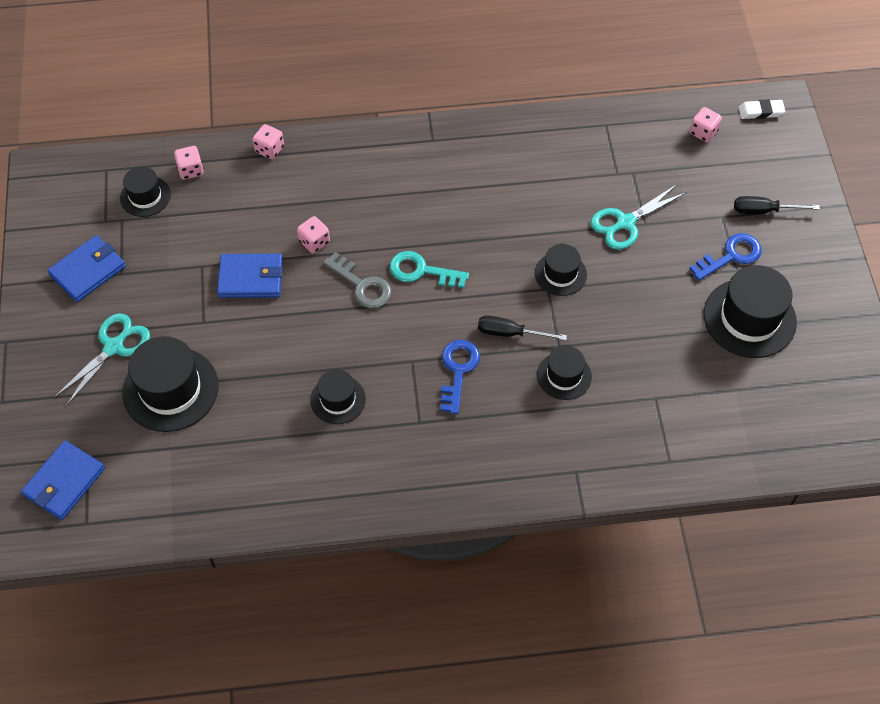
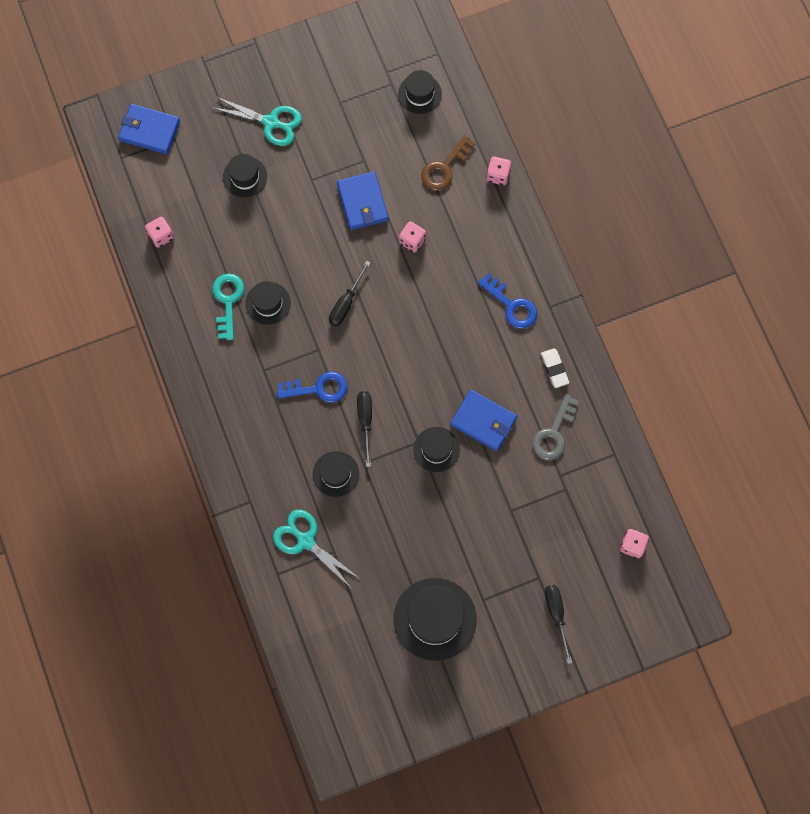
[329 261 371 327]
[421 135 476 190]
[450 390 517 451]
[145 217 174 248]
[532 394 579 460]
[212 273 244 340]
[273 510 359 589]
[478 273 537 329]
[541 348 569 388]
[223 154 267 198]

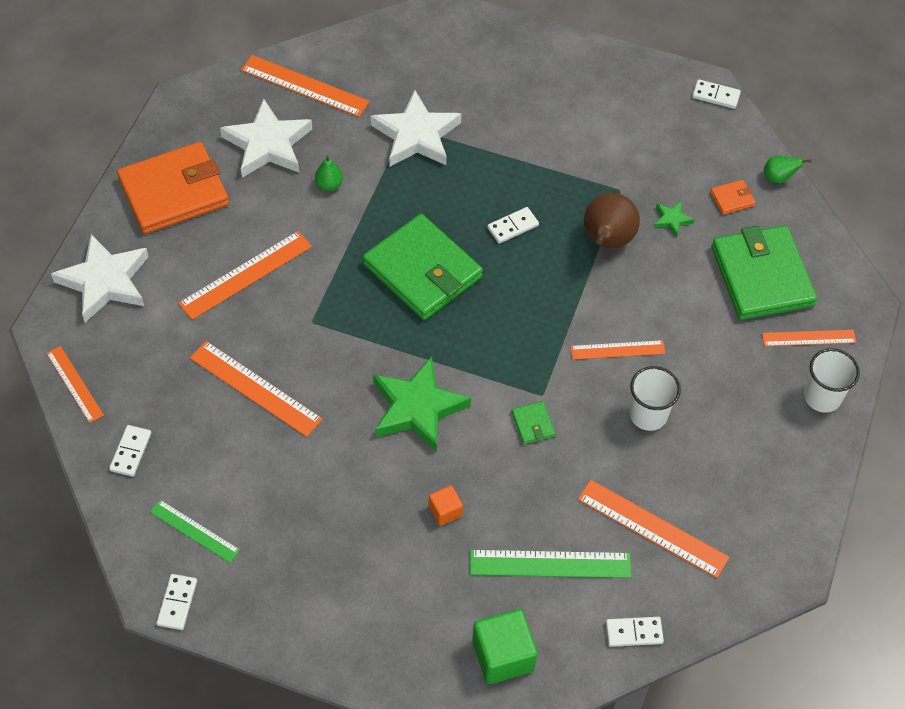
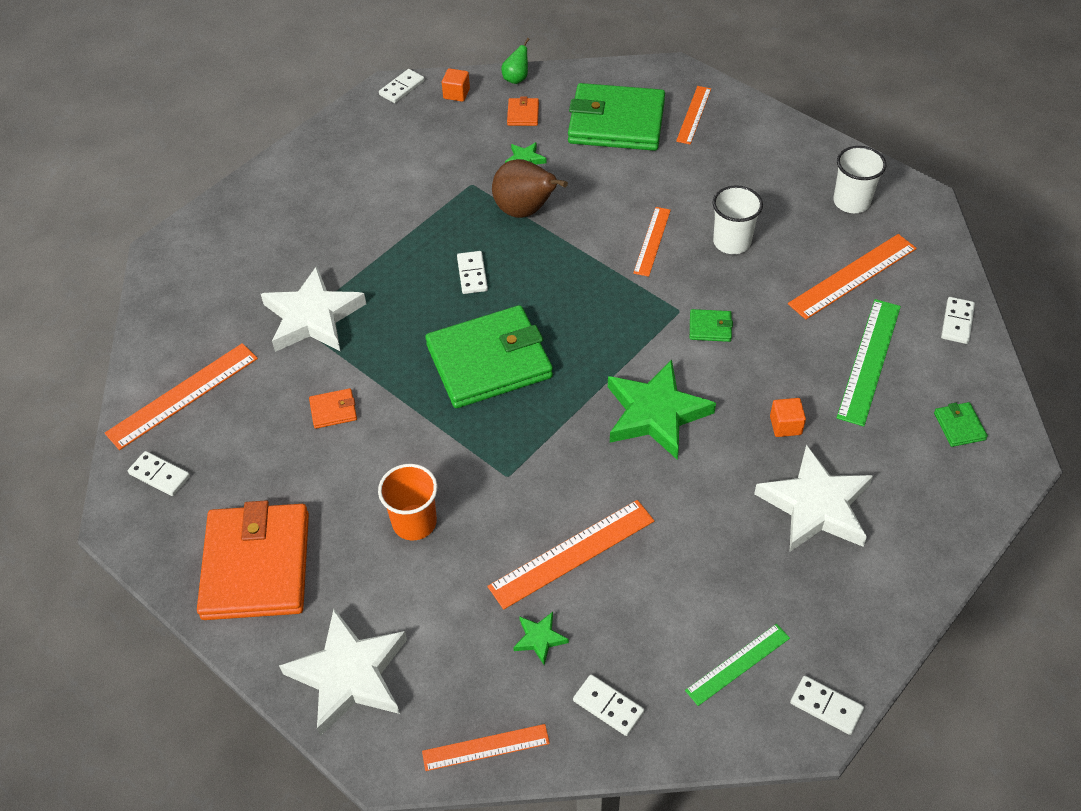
[128 451 190 496]
[442 68 470 102]
[513 612 569 665]
[754 445 873 552]
[833 146 886 213]
[378 464 437 540]
[309 388 357 429]
[934 402 988 447]

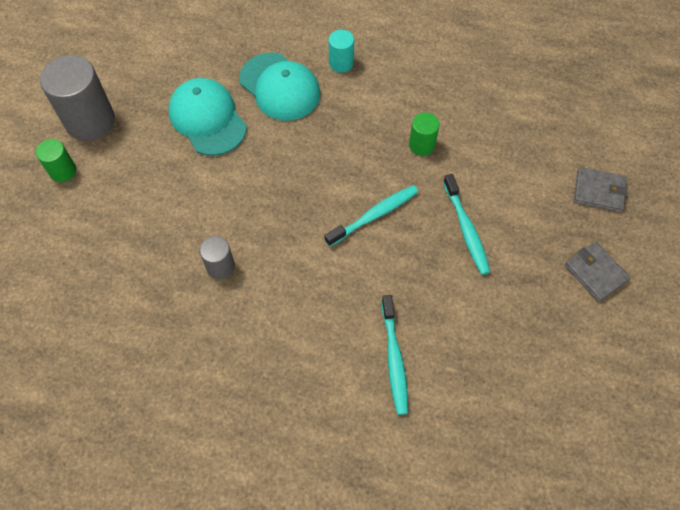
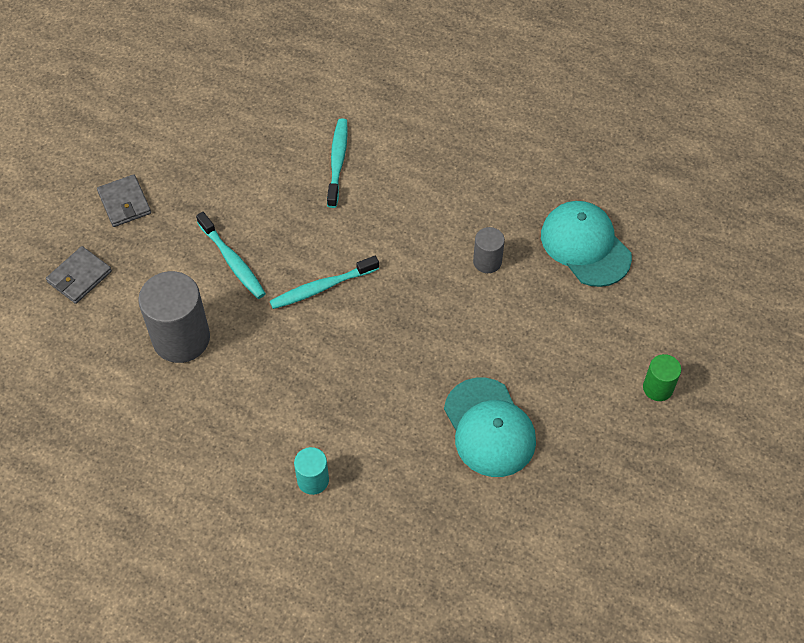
[409 113 440 156] (first image)
[138 271 210 363]
[541 201 632 287]
[196 212 266 299]
[46 246 112 304]

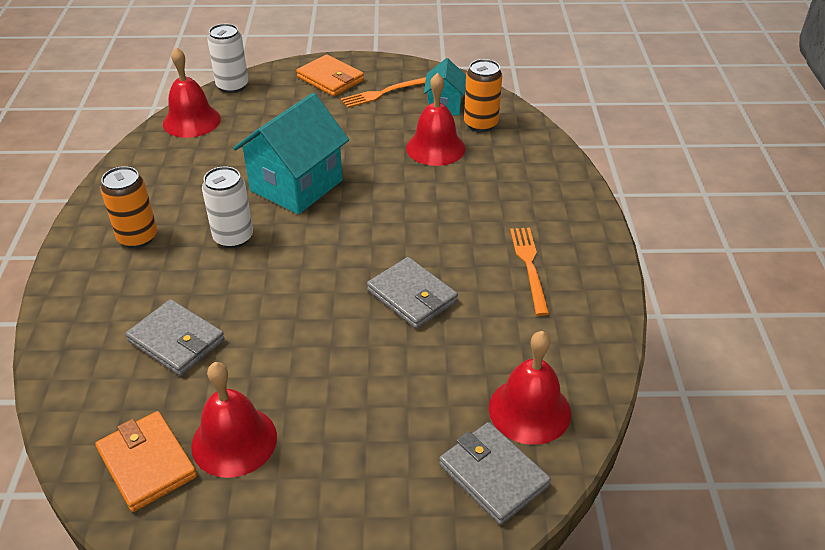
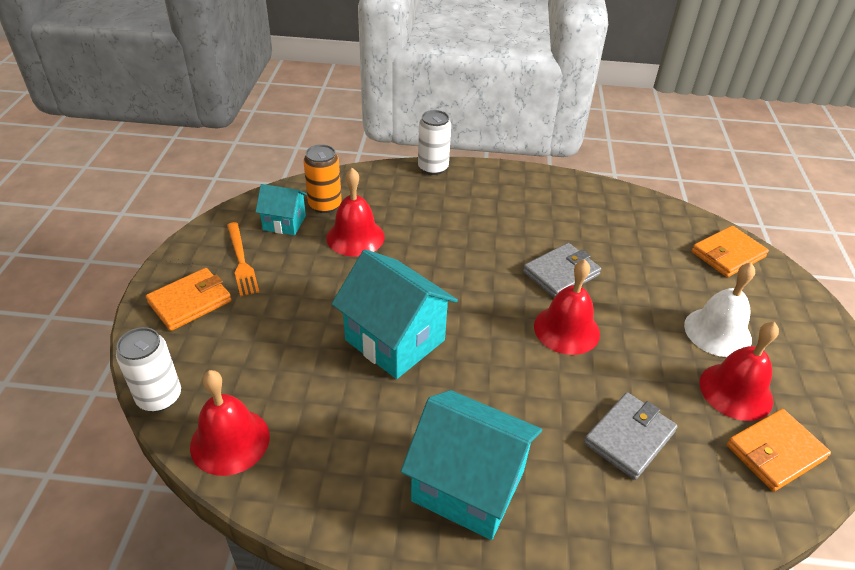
[510 228 549 316] (first image)
[684 263 755 357]
[418 110 451 175]
[534 259 600 355]
[401 390 542 540]
[692 226 769 277]

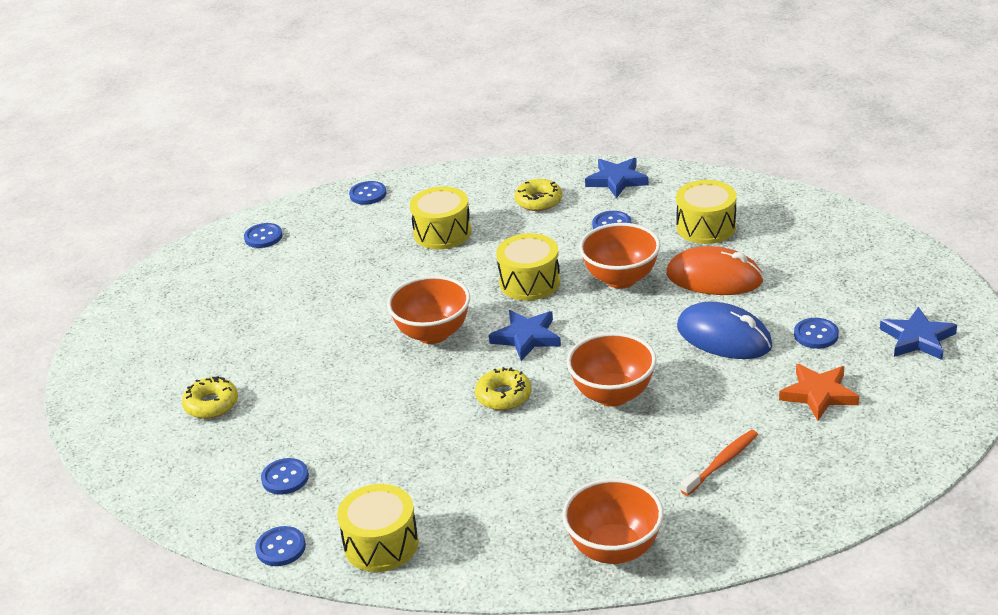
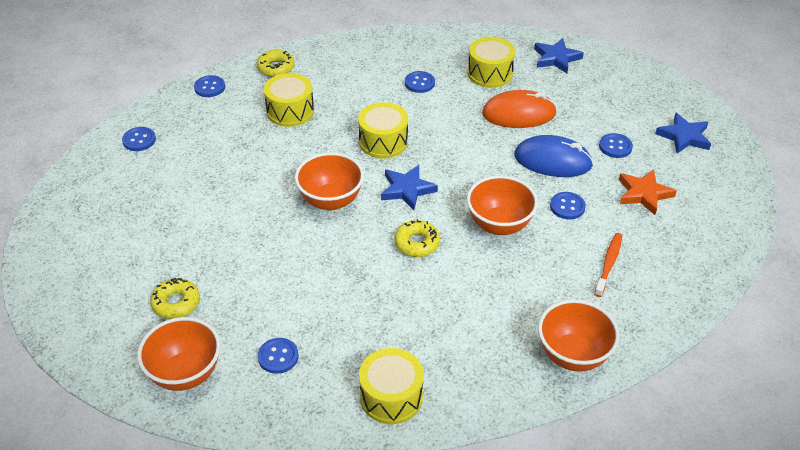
[550 192 586 220]
[257 50 295 77]
[137 317 221 391]
[534 38 584 73]

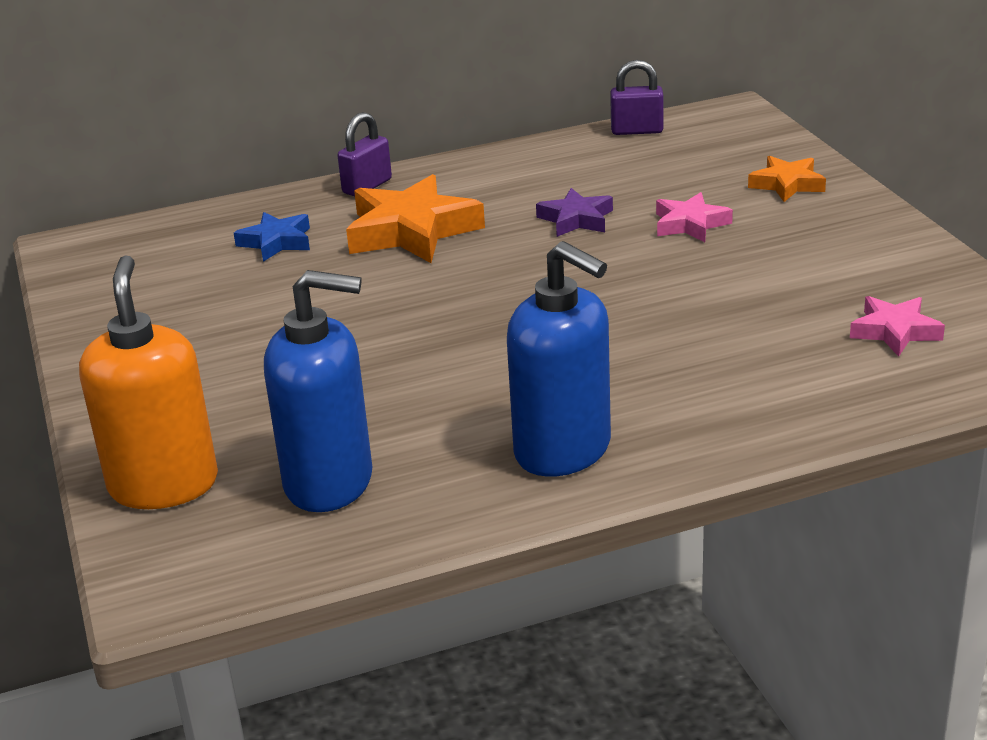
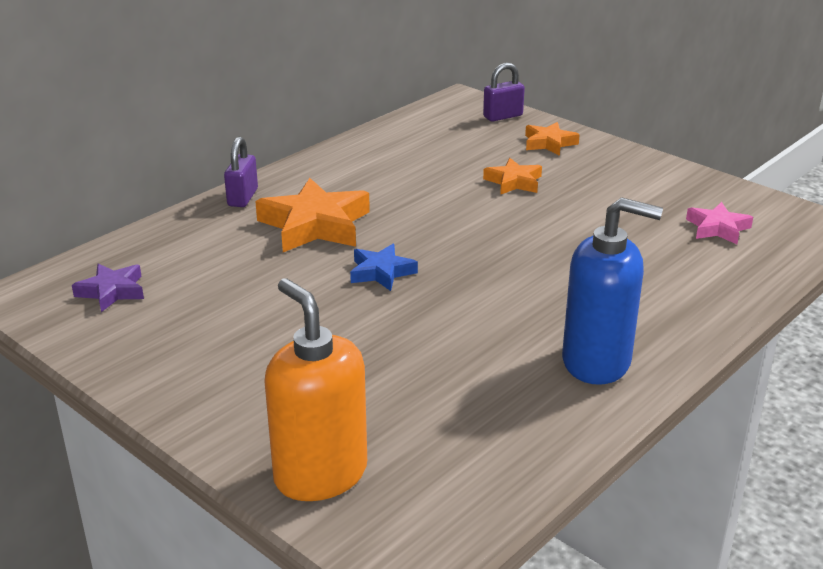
[264 270 372 512] (first image)
[350 244 418 291]
[72 263 144 312]
[483 63 525 122]
[483 158 542 195]

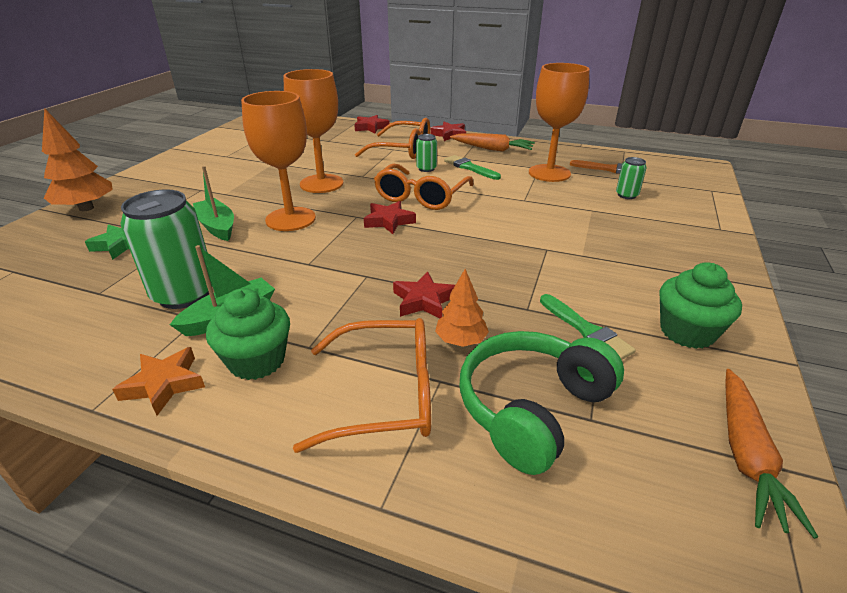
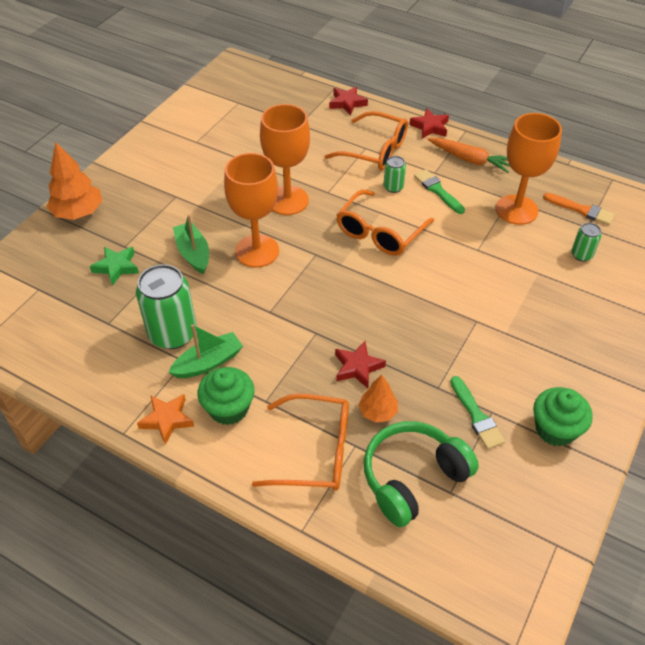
[364 201 416 234] (first image)
[725 369 818 539] (first image)

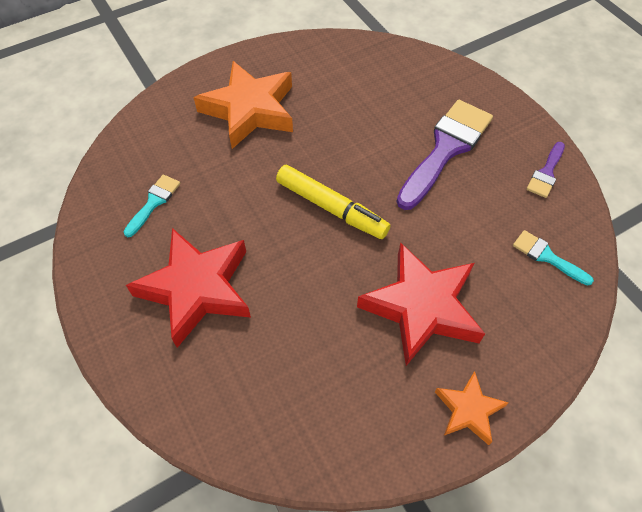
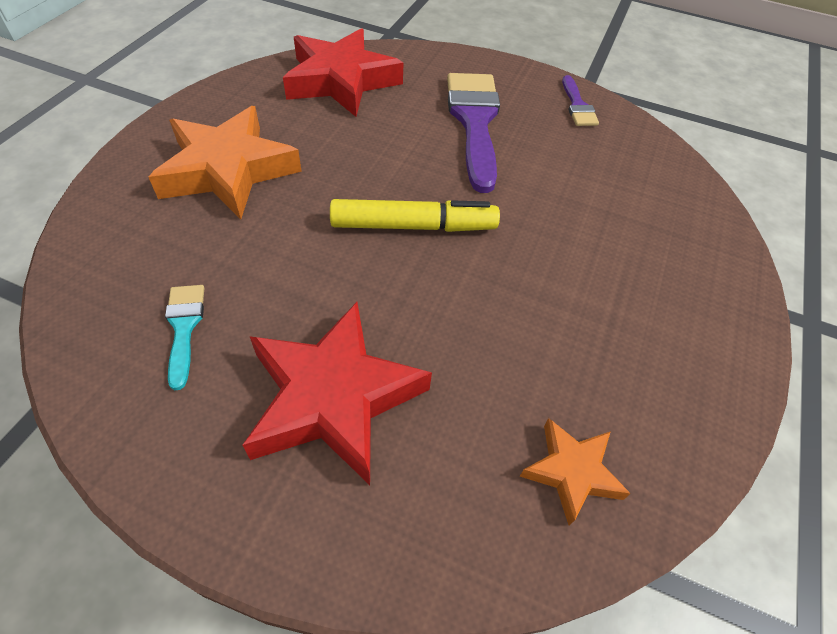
[513 230 594 286] (first image)
[283 28 403 117]
[520 418 631 526]

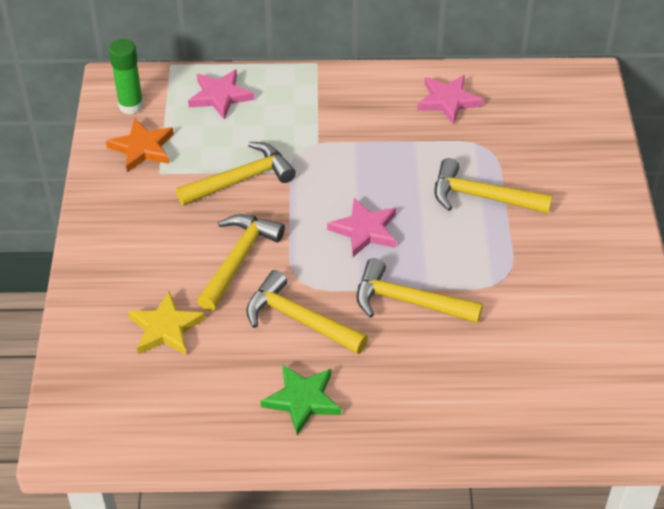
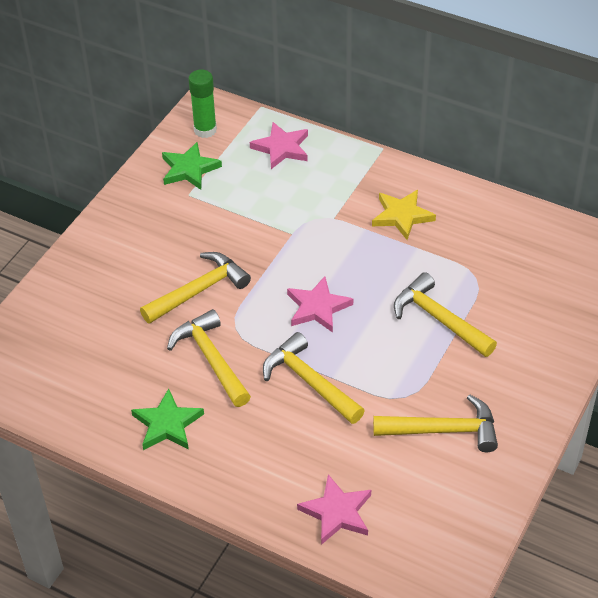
[372 190 436 240]
[373 394 498 452]
[297 475 371 545]
[162 142 222 190]

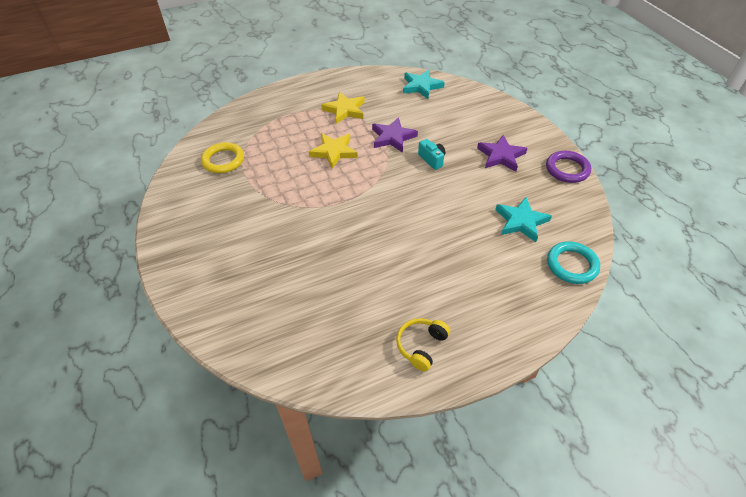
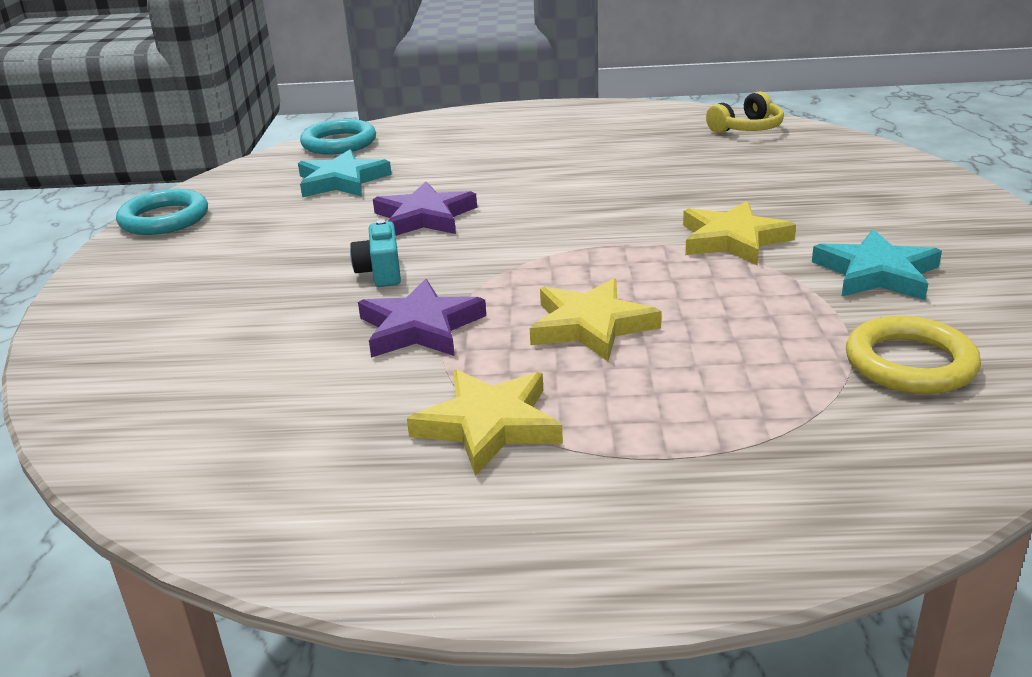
[683 201 796 265]
[706 91 784 133]
[812 229 942 300]
[373 181 477 236]
[116 189 208 235]

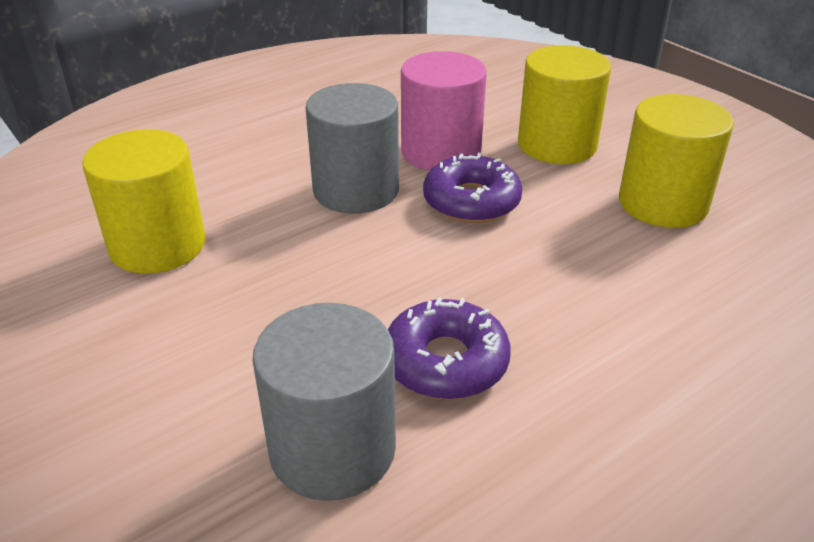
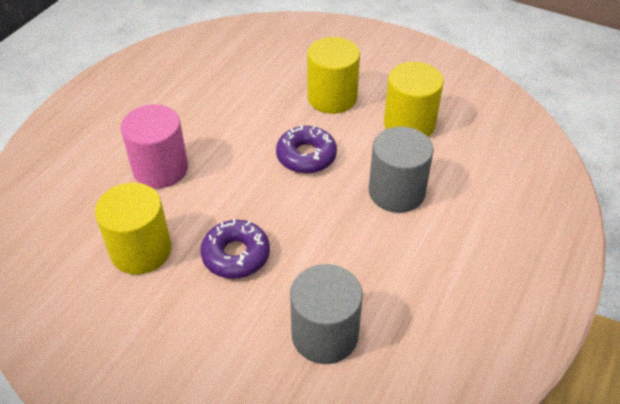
[369 126 434 213]
[201 219 270 279]
[121 104 188 189]

